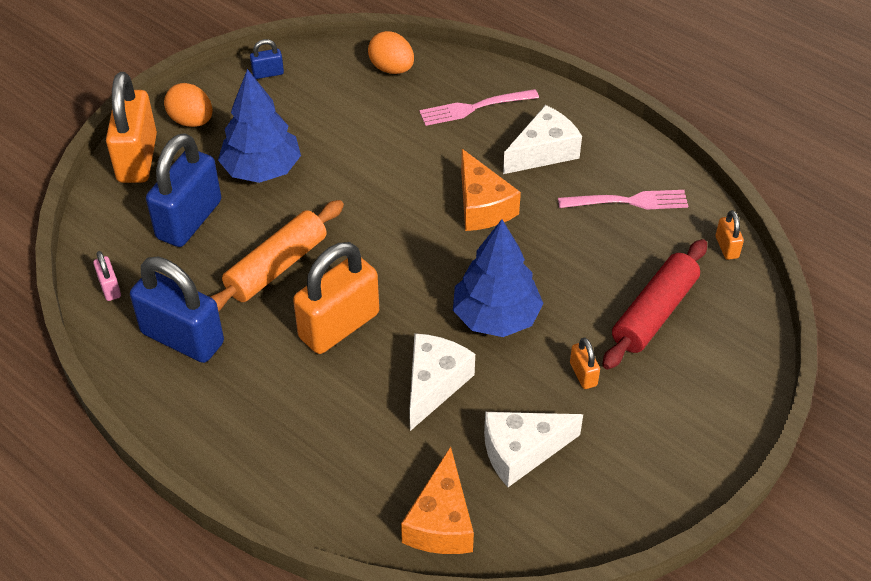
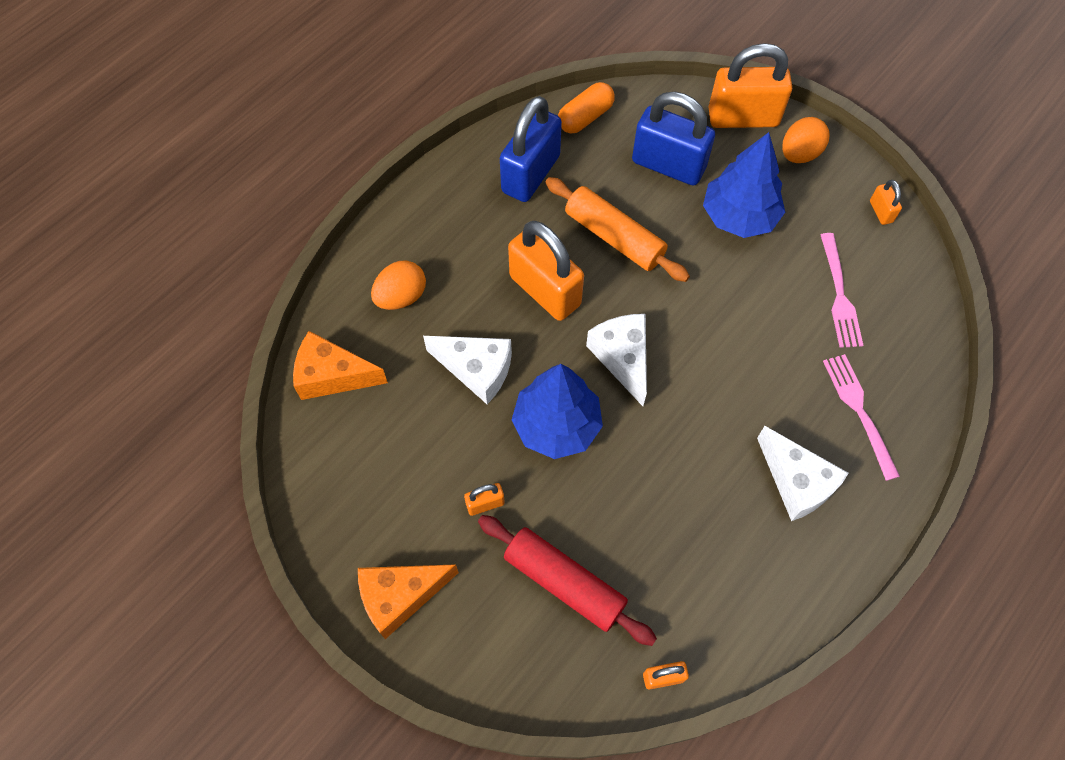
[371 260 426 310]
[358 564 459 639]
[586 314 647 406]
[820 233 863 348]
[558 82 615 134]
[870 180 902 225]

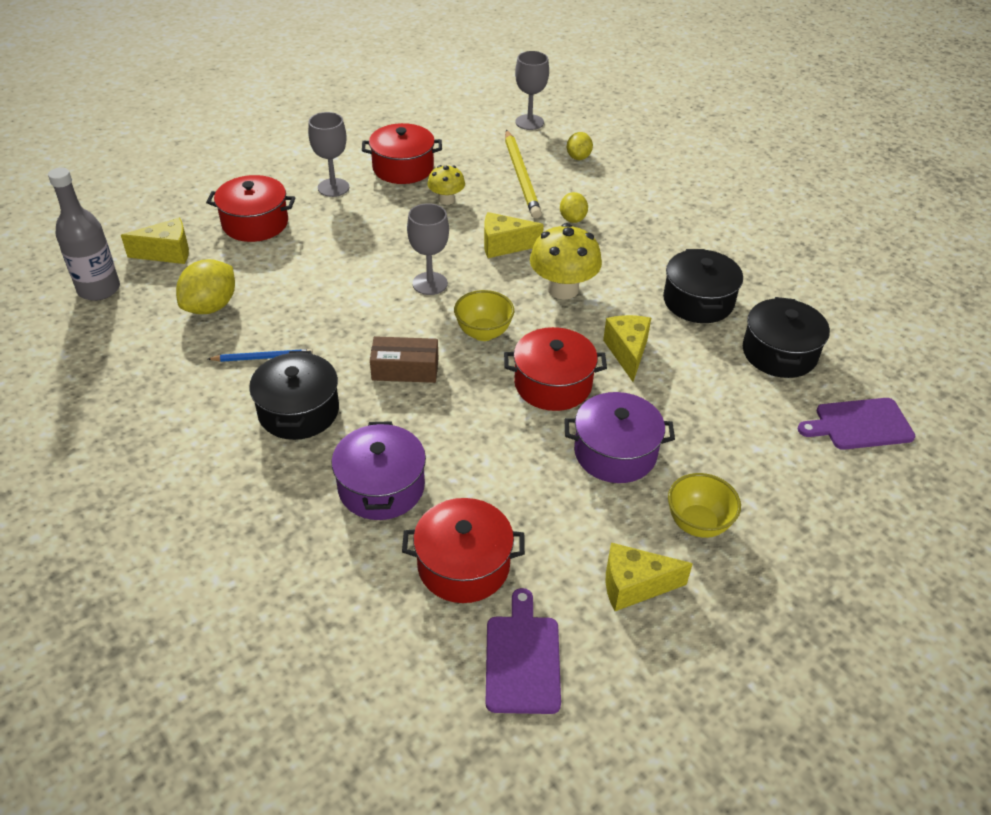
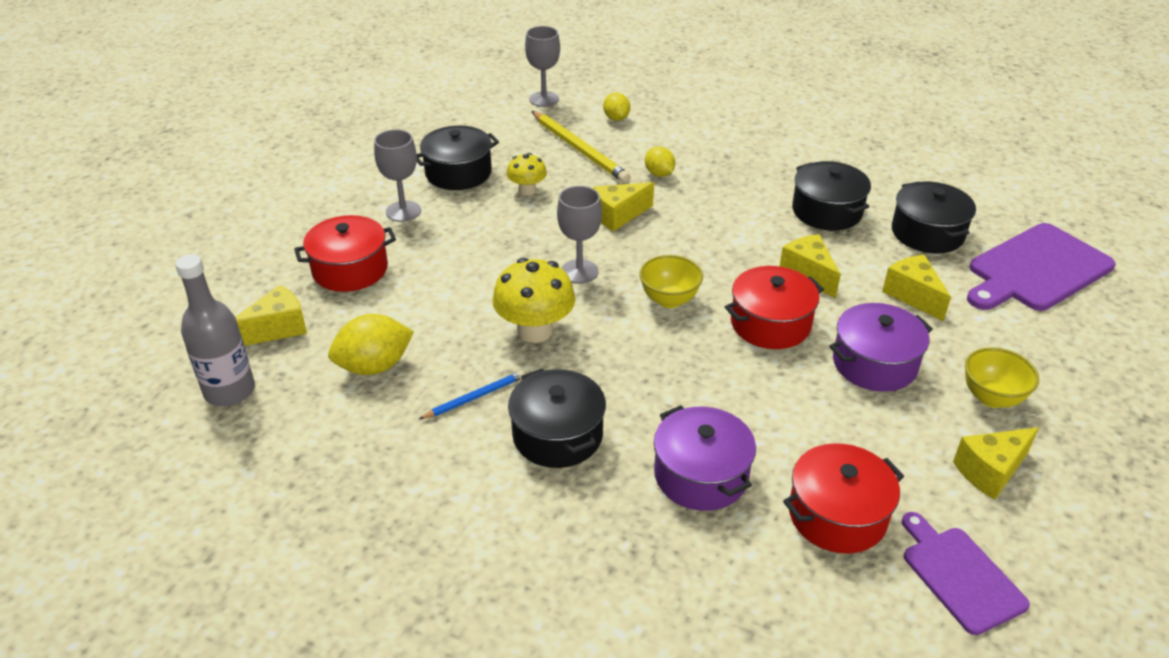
[370 336 438 383] (first image)
[882 255 951 321]
[493 258 575 343]
[417 126 499 190]
[328 314 414 375]
[967 223 1116 311]

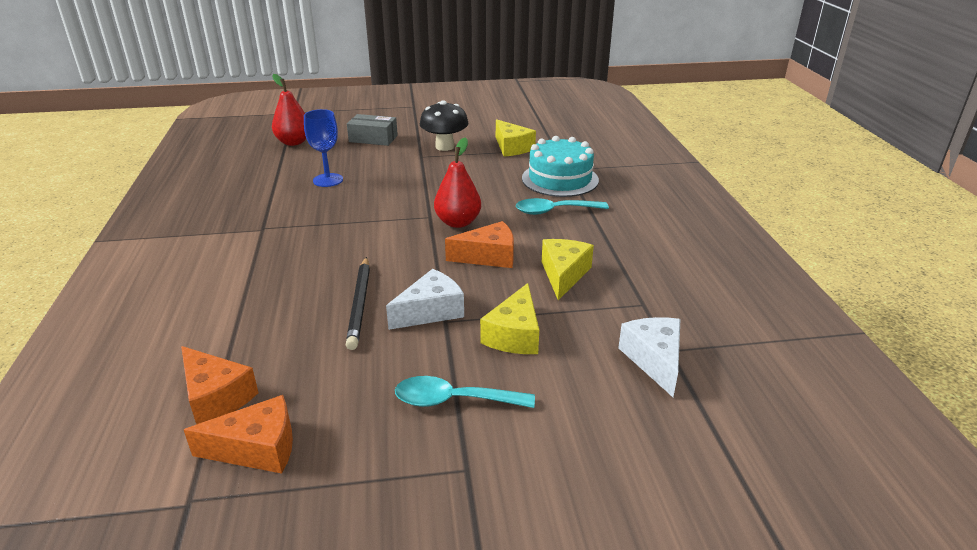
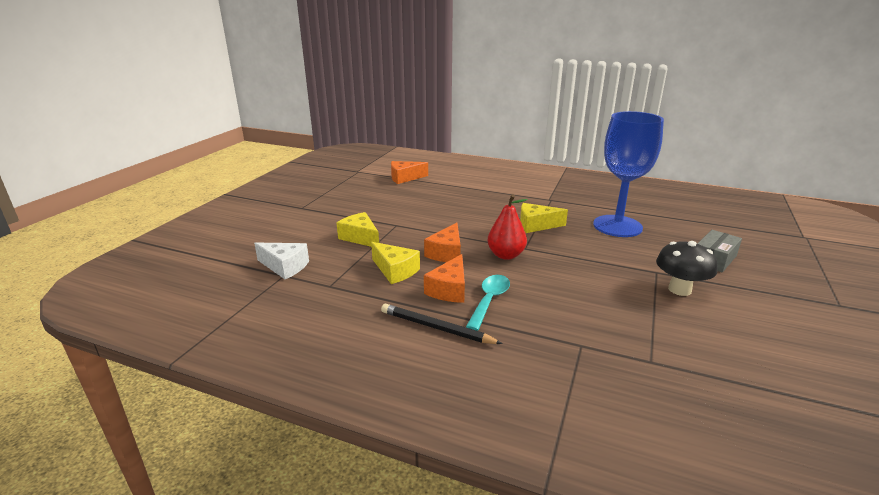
[272 74 306 146] (first image)
[386 269 464 330] (first image)
[395 376 535 408] (first image)
[522 136 599 197] (first image)
[424 254 465 303]
[381 304 503 344]
[520 203 568 233]
[593 111 664 237]

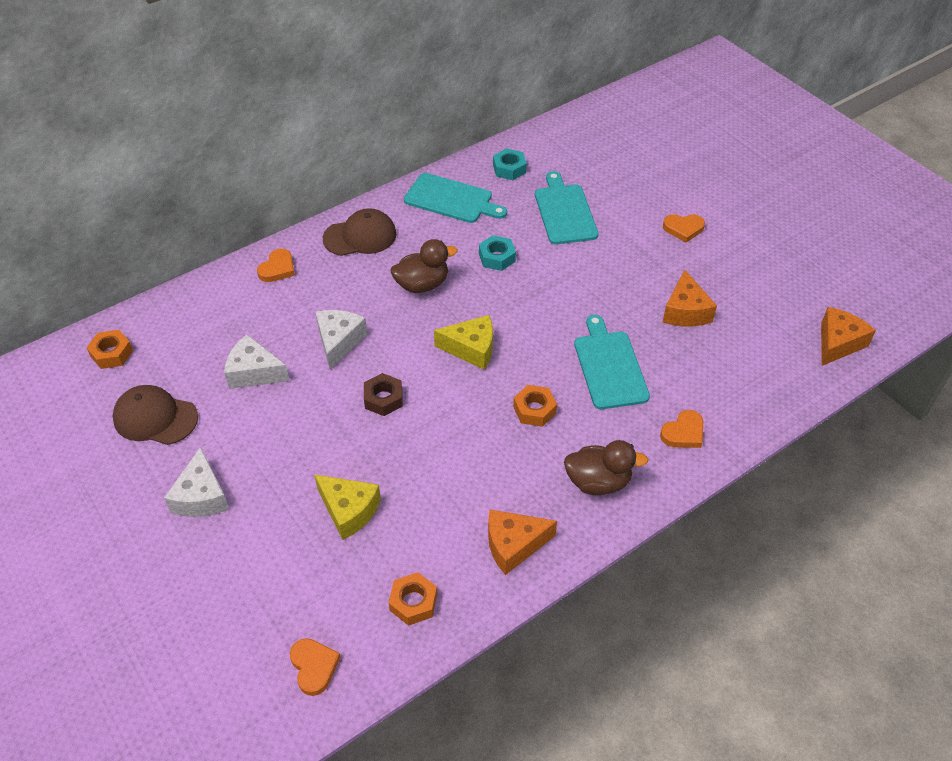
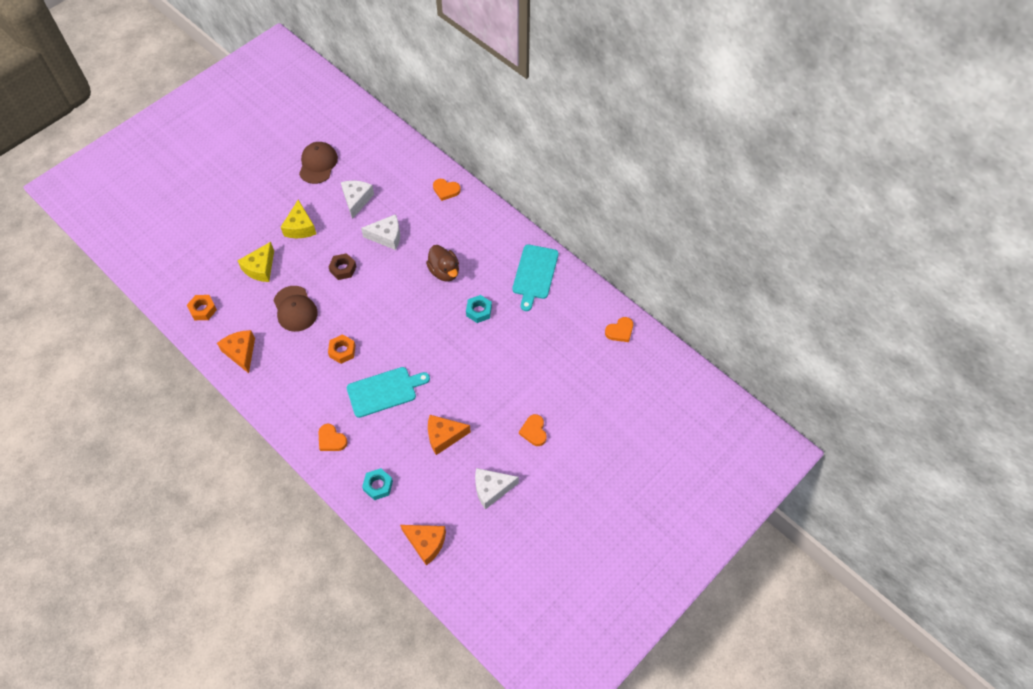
[86 330 133 369] (first image)
[535 171 598 244] (first image)
[564 440 648 495] (first image)
[475 468 519 510]
[605 317 633 342]
[273 286 318 332]
[281 200 316 238]
[362 468 393 500]

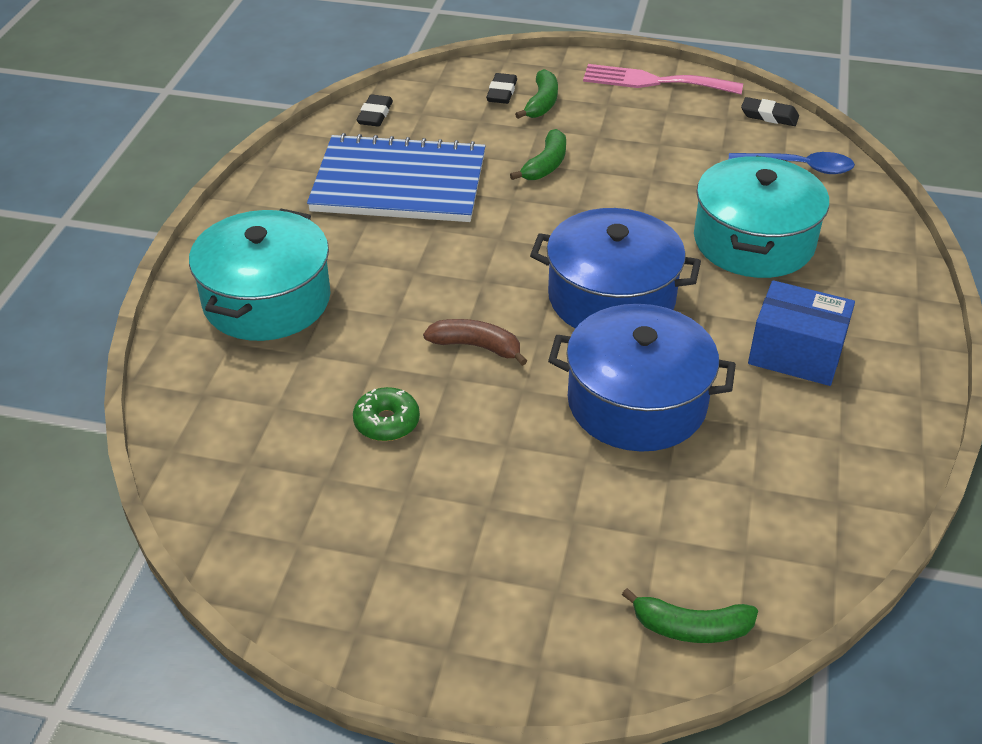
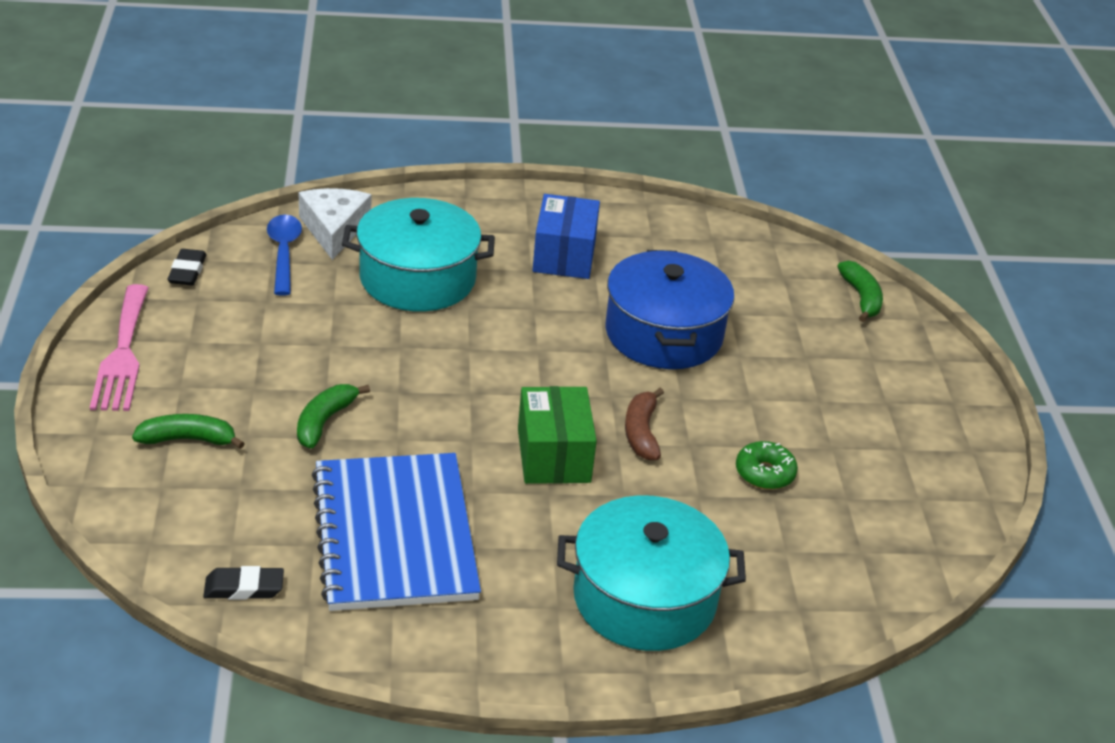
[486 73 517 104] (first image)
[530 208 701 329] (first image)
[298 188 371 260]
[518 386 597 484]
[297 384 370 449]

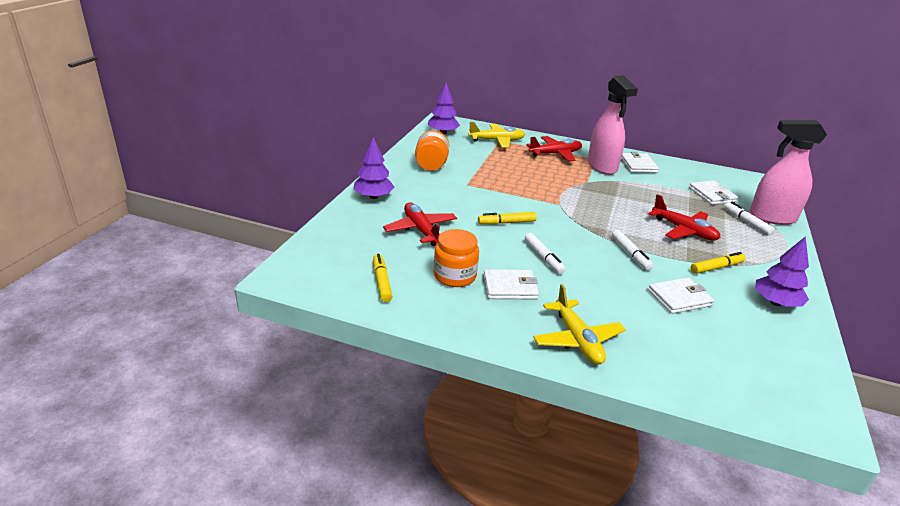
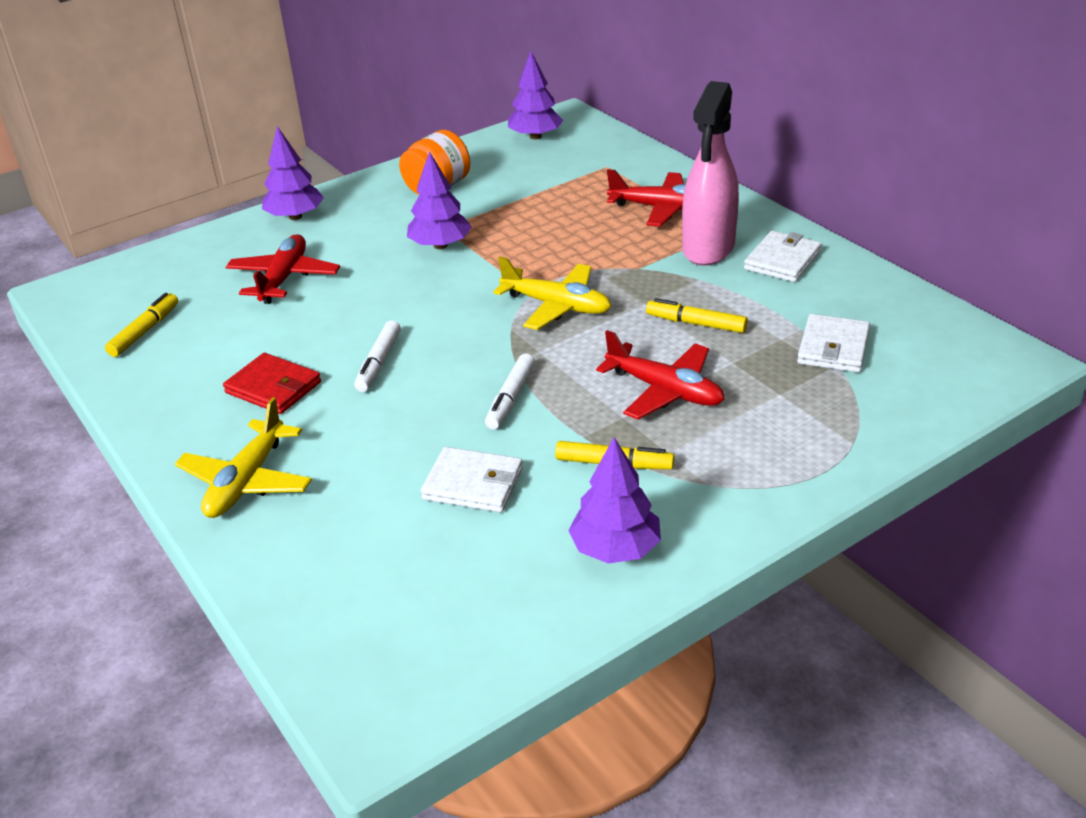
[434 229 479 287] (first image)
[724 202 775 236] (first image)
[750 120 827 225] (first image)
[407 151 471 249]
[493 256 611 330]
[646 298 748 333]
[223 353 321 414]
[596 330 725 420]

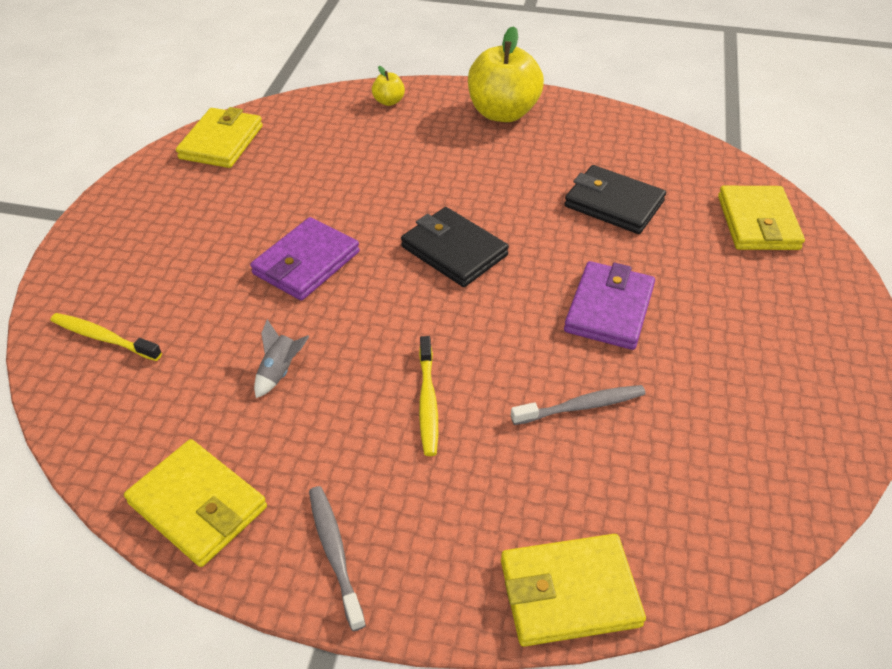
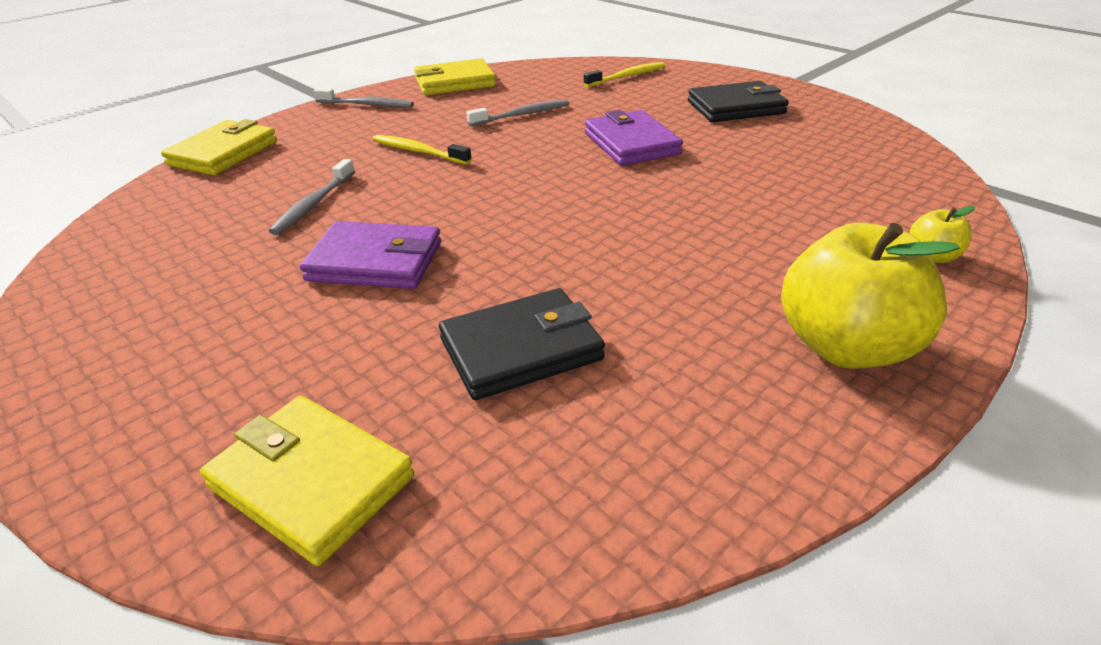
[176 107 263 168] (first image)
[688 81 789 122]
[466 99 569 127]
[300 221 441 289]

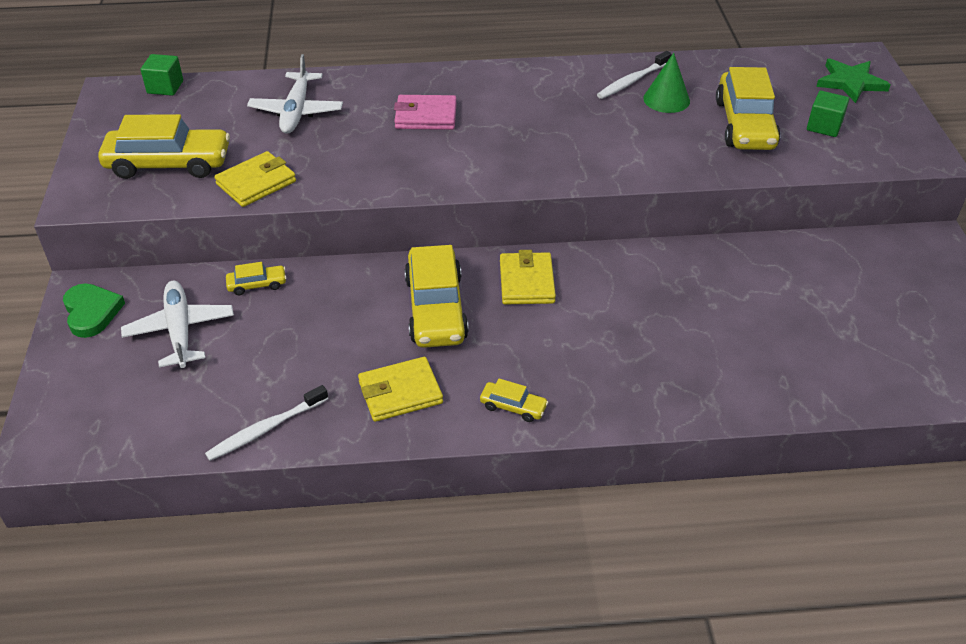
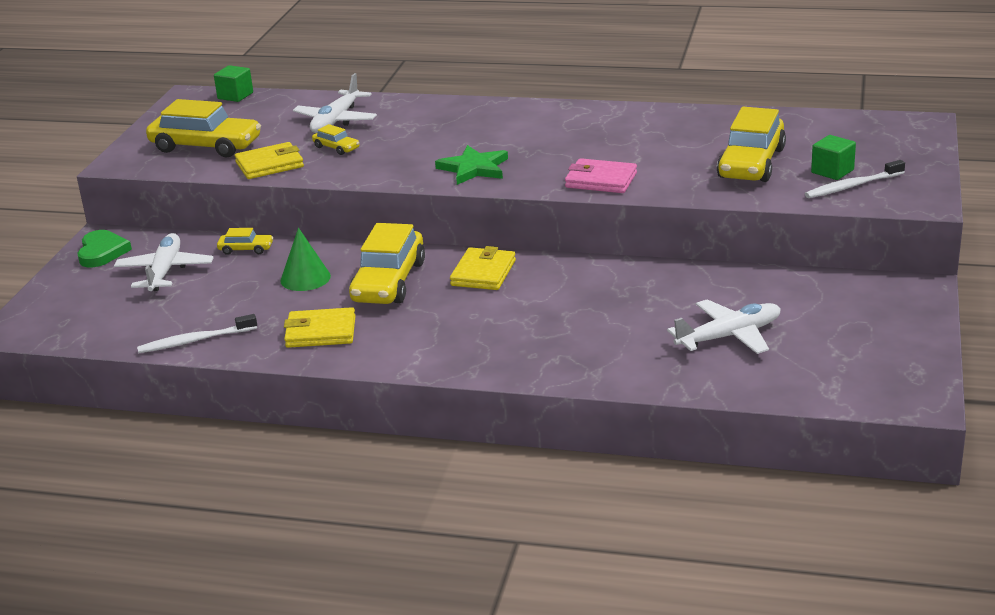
[667 299 781 354]
[565 158 637 193]
[312 124 360 155]
[805 160 905 198]
[280 228 331 291]
[435 145 508 185]

